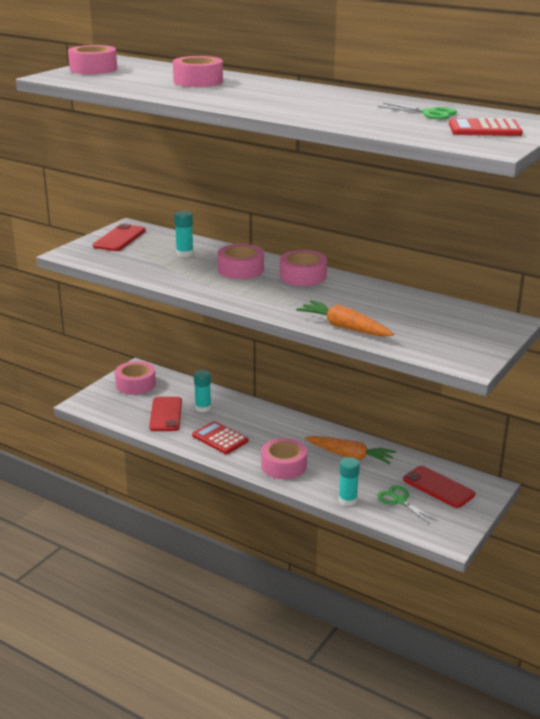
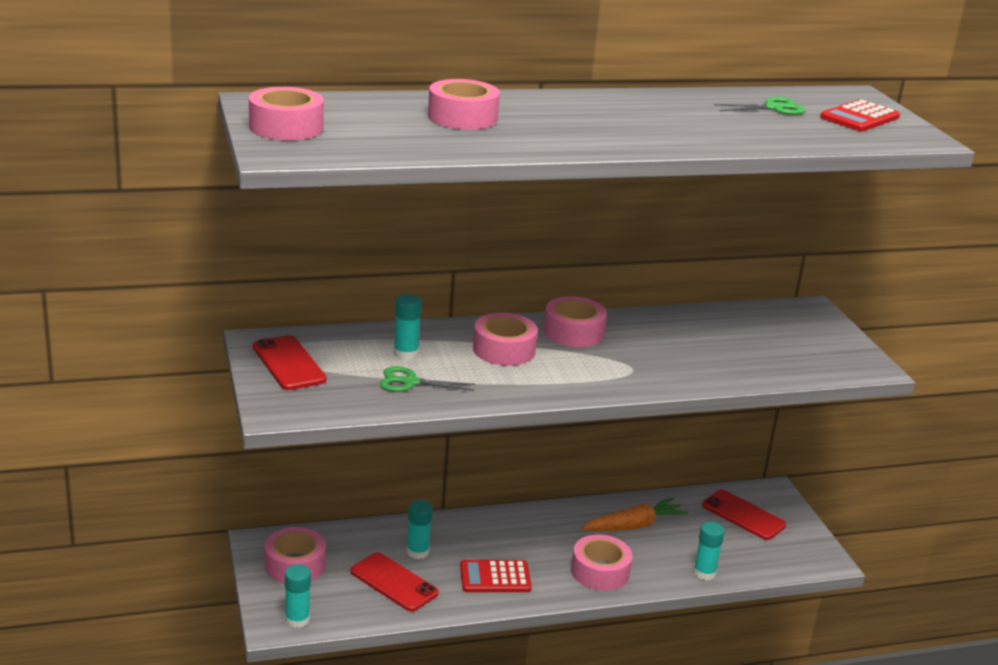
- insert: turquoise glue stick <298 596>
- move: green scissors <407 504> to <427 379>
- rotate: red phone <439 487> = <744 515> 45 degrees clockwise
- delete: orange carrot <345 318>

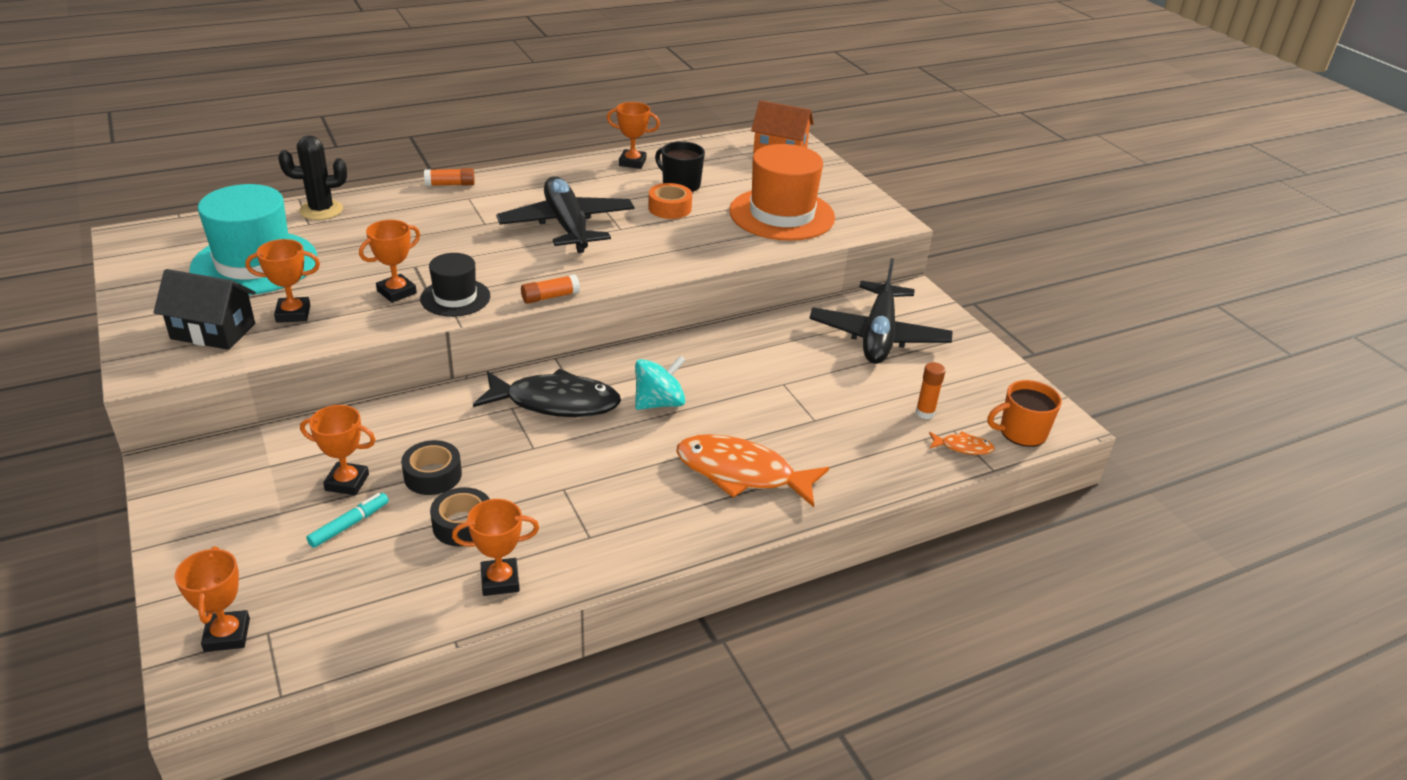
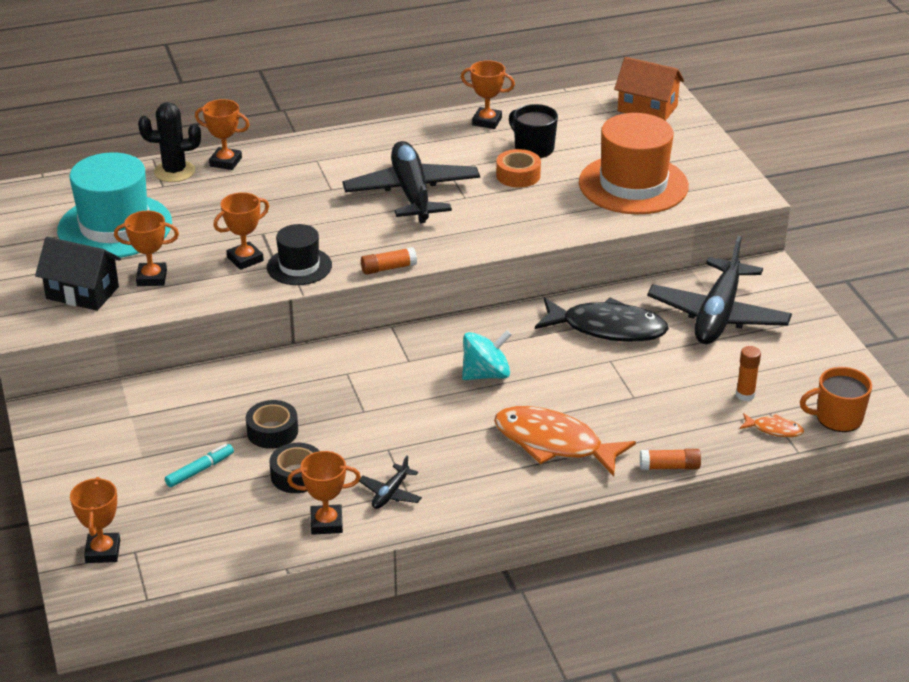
- move: orange trophy <338 450> to <222 134>
- insert: black plane <390 482>
- move: black fish <547 393> to <602 319>
- move: orange glue stick <449 177> to <670 459>

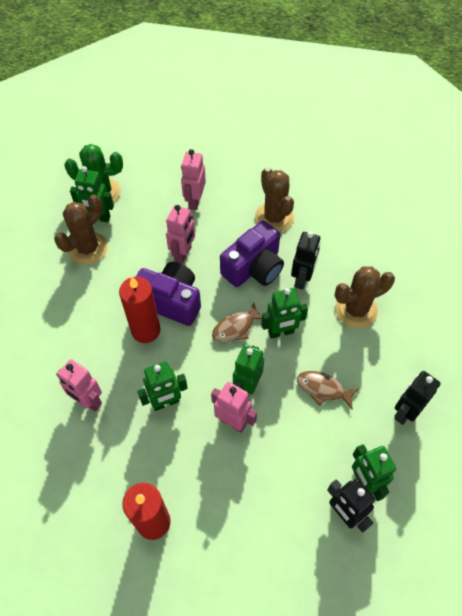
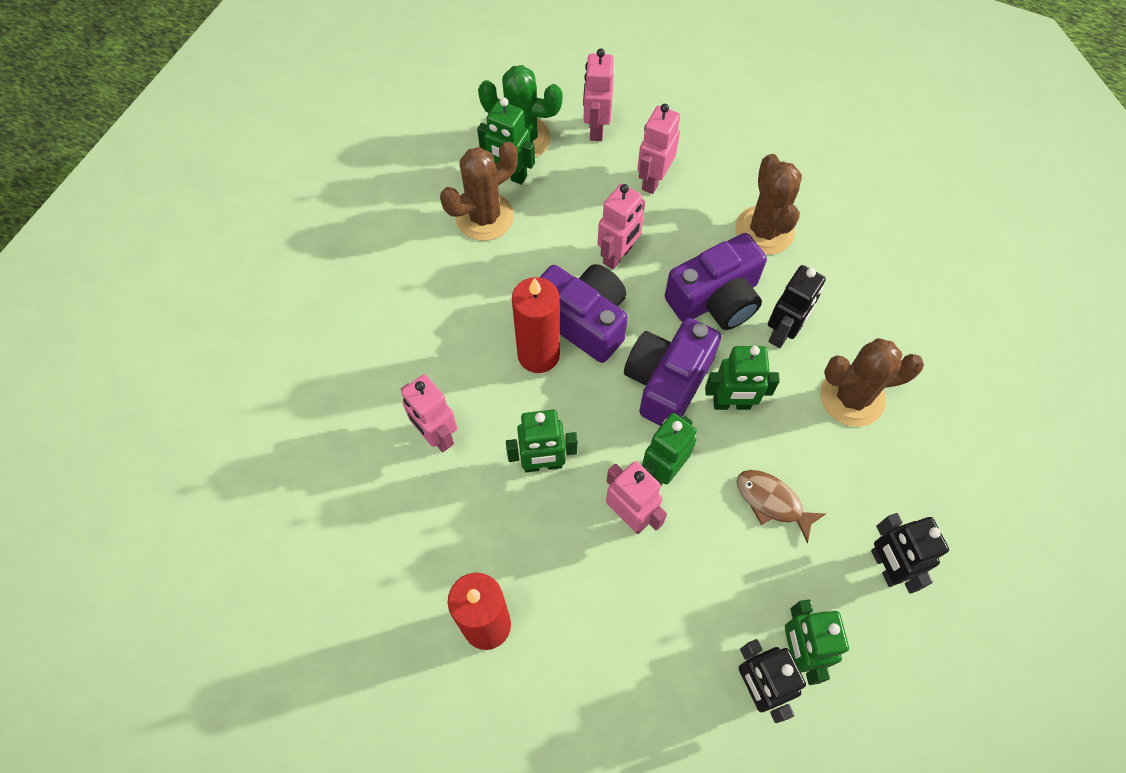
- insert: pink robot <598 94>
- replace: brown fish <237 322> to purple camera <672 372>
- rotate: black robot <417 398> = <910 553> 75 degrees counterclockwise

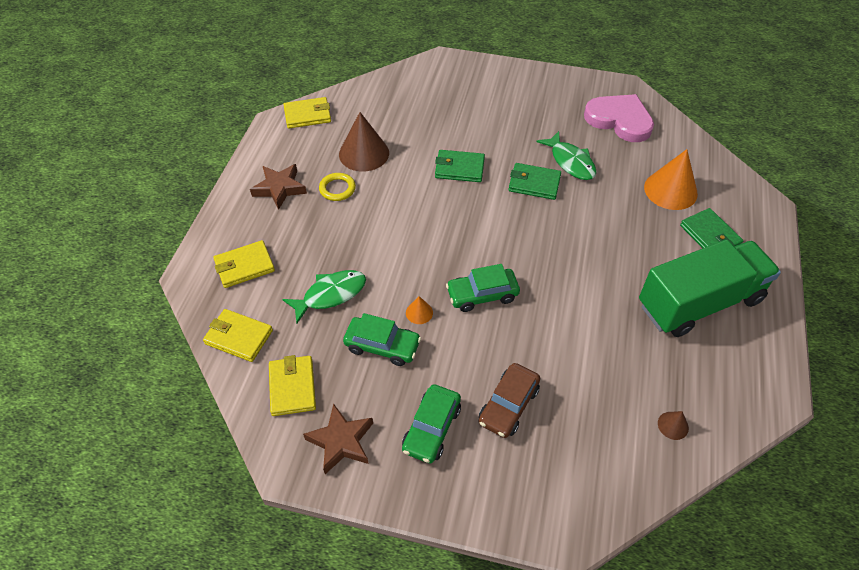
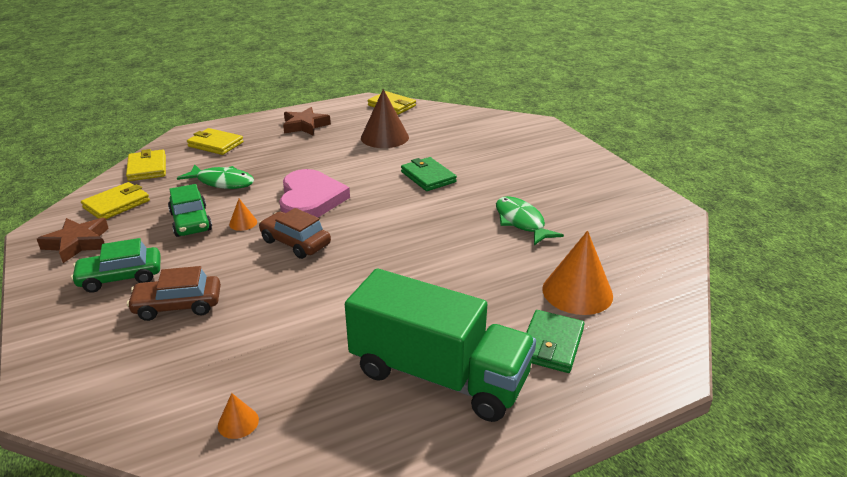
- recolor: brown cone <673 425> to orange cone <238 416>
- recolor: green car <483 288> to brown car <295 233>
- move: pink heart <619 118> to <314 193>
- rotate: green fish <566 155> = <530 220> 135 degrees clockwise
- delete: yellow ring <337 187>
- delete: green wallet <534 181>

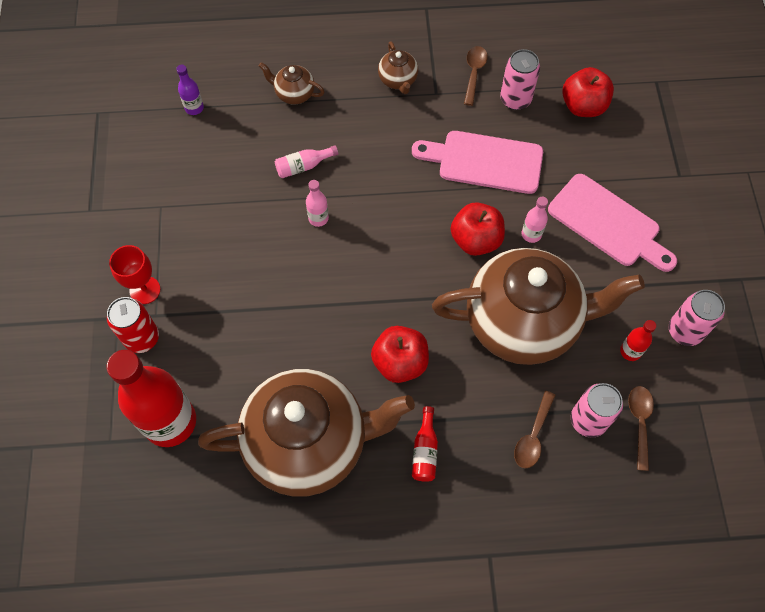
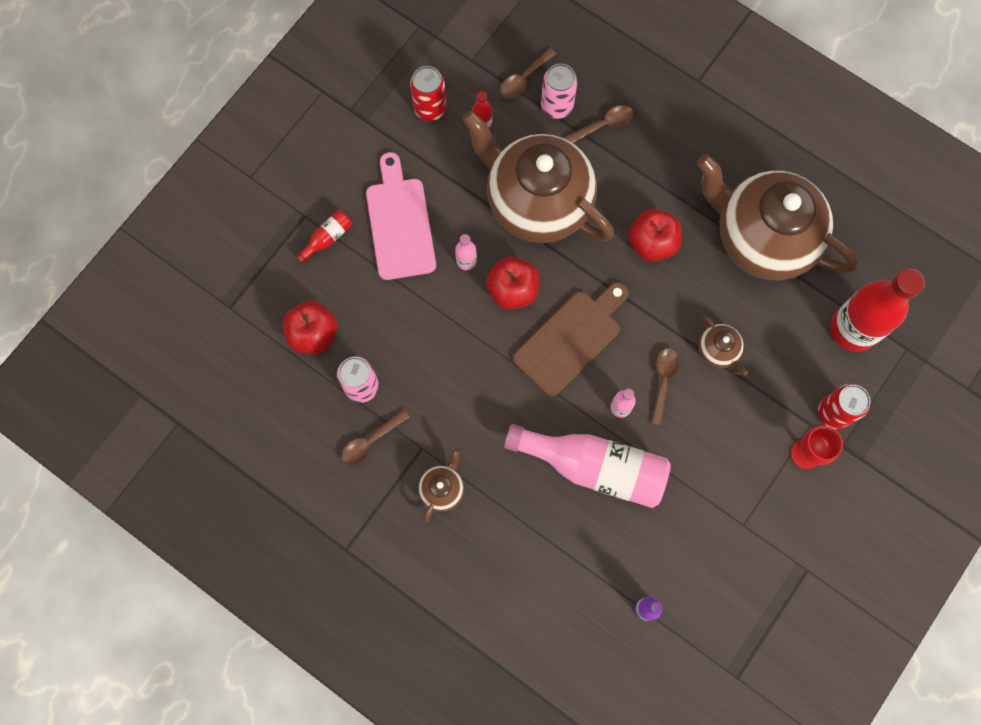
- move: red bottle <425 444> to <324 236>
- recolor: pink can <697 318> to red can <428 93>
- resize: pink bottle <306 161> = <587 466> x2.37
- insert: brown cutting board <571 339>
- insert: brown spoon <665 386>
- move: brown teapot <291 83> to <723 345>
- delete: pink cutting board <477 162>

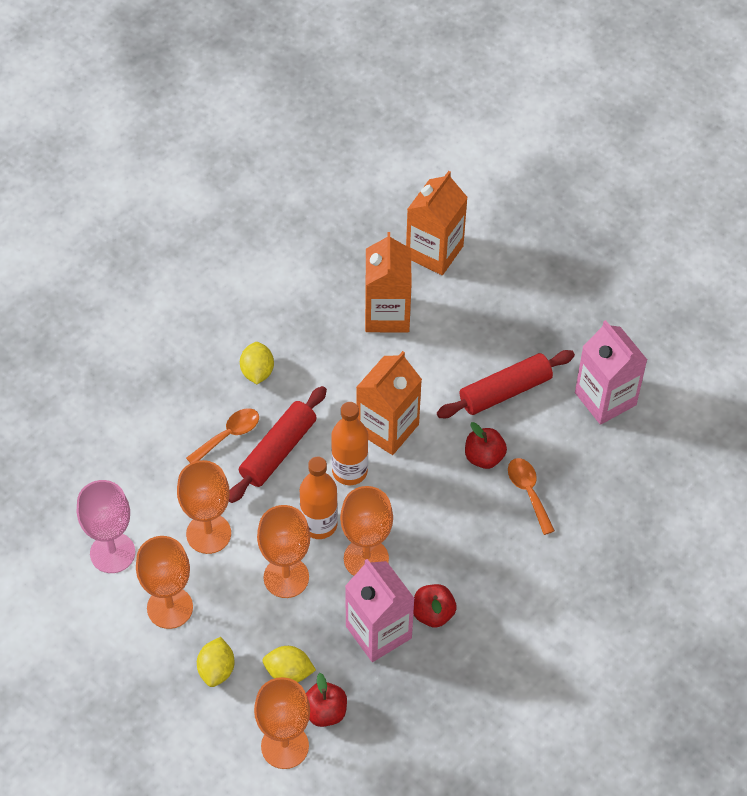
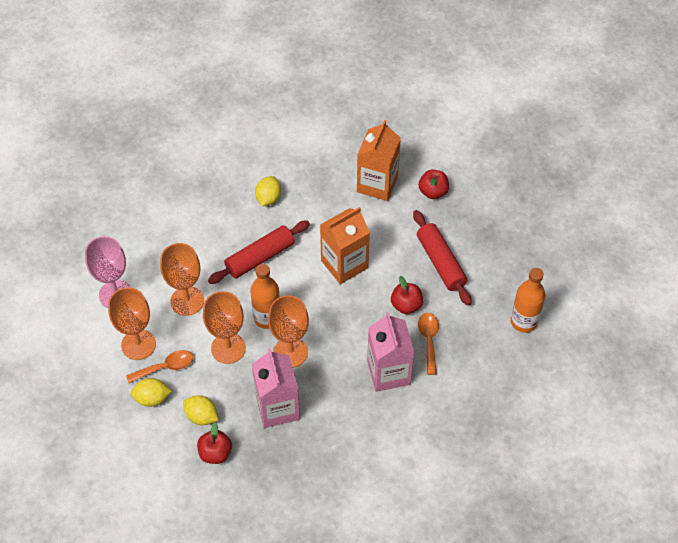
- move: orange spoon <222 435> to <159 366>
- rotate: yellow lemon <216 662> = <151 392> 60 degrees clockwise
- move: pink carton <611 372> to <391 352>
- rotate: red rolling pin <506 384> = <442 258> 75 degrees clockwise
- move: red apple <434 606> to <434 184>
- move: orange bottle <349 443> to <528 300>
- delete: orange goblet <282 723>
- delete: orange carton <437 223>

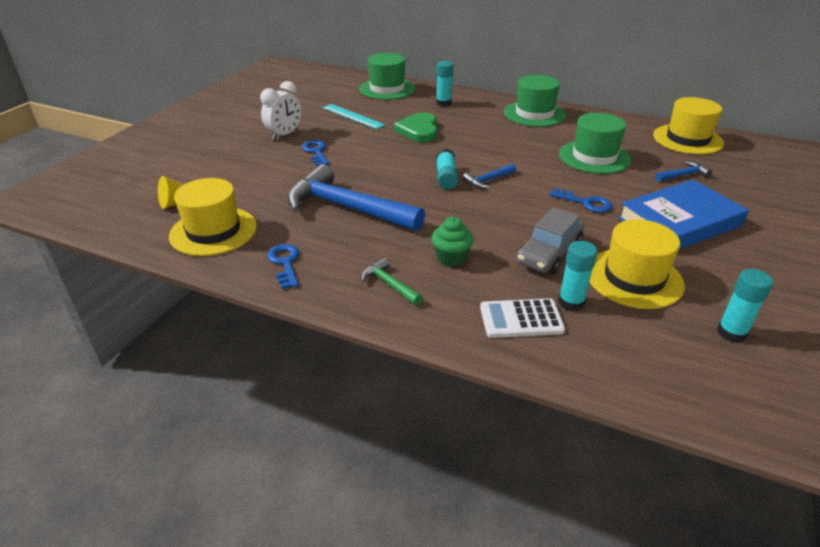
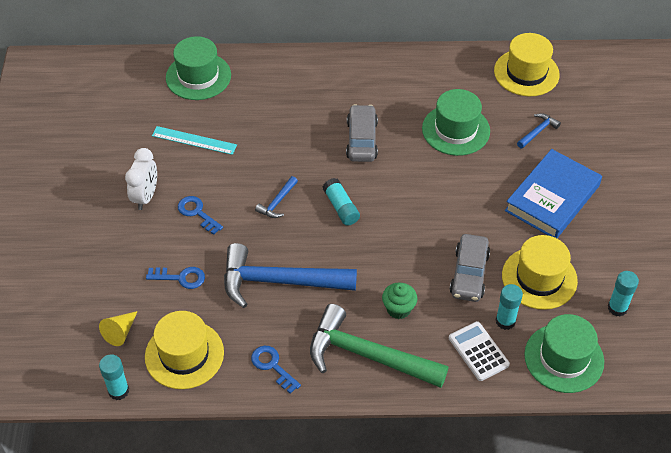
- move: turquoise glue stick <445 83> to <114 377>
- move: blue key <581 200> to <175 278>
- move: blue hammer <489 176> to <276 197>
- resize: green hammer <392 281> = <379 346> x2.34
- insert: grey car <362 133>
- rotate: white calculator <522 318> = <479 351> 90 degrees clockwise
- move: green hat <535 101> to <564 353>
- delete: green heart <415 127>

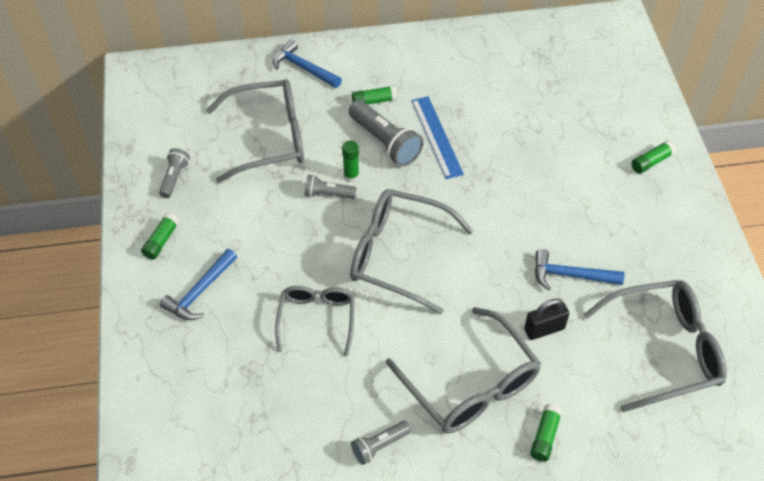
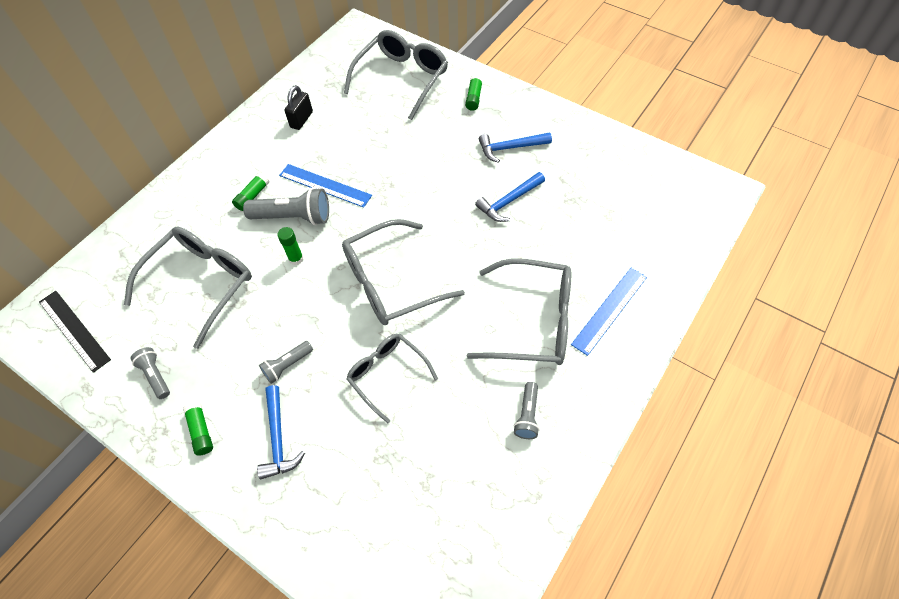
- insert: black ruler <75 332>
- move: grey flashlight <330 186> to <286 362>
- move: black padlock <546 319> to <298 107>
- move: grey glasses <655 346> to <396 75>
- move: blue hammer <307 64> to <515 147>
- replace: green glue stick <546 433> to blue ruler <609 312>

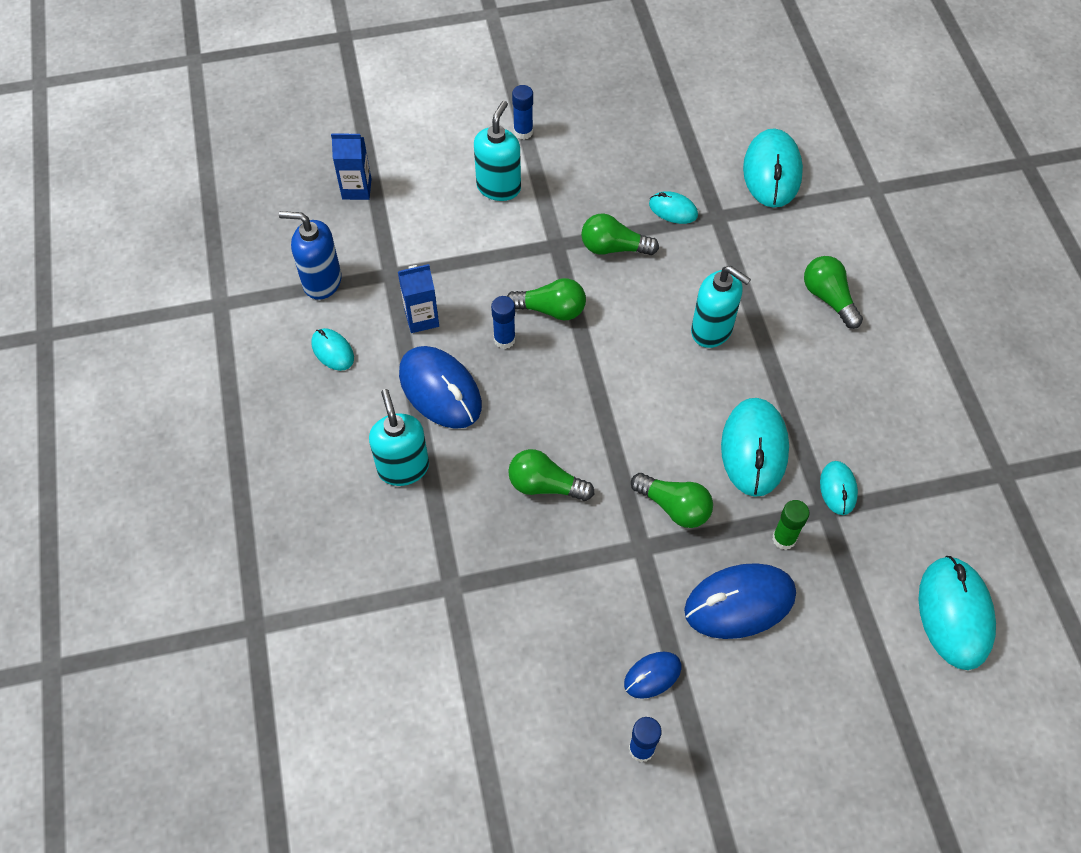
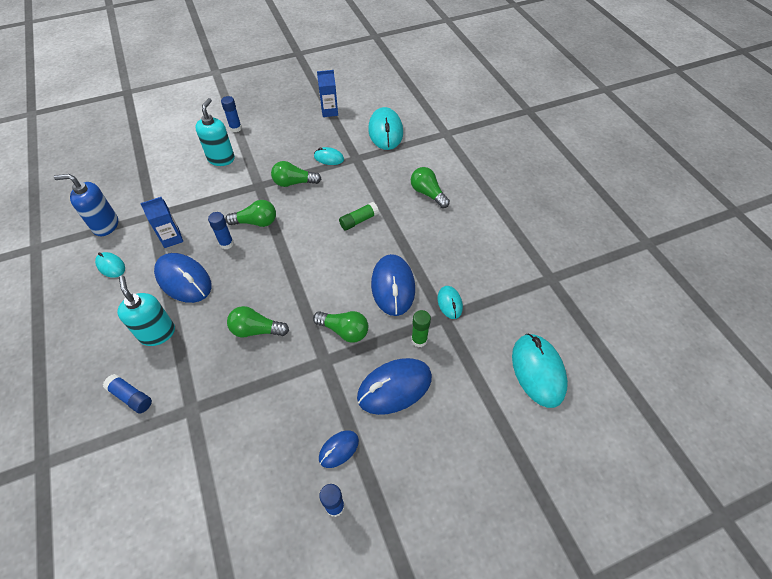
- insert: blue glue stick <127 393>
- move: blue carton <351 166> to <327 93>
- replace: turquoise soap dispenser <721 307> to green glue stick <359 216>
- recolor: turquoise mouse <755 447> to blue mouse <393 285>

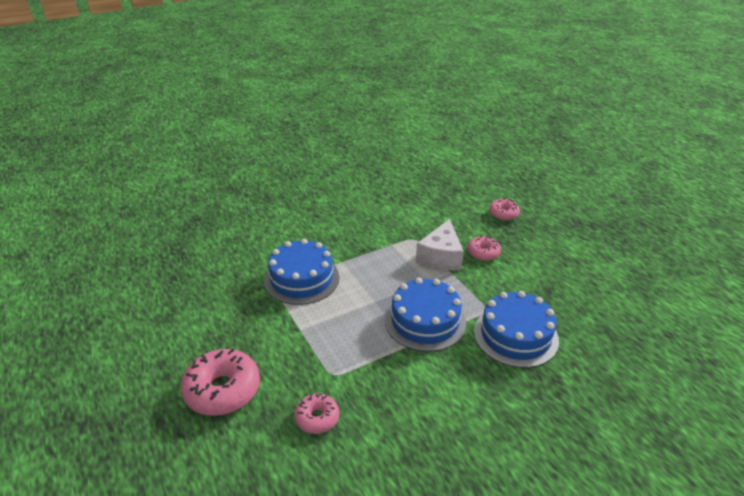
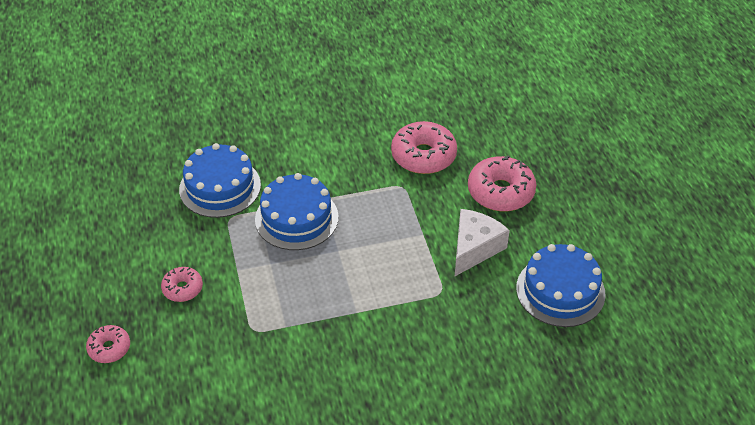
- resize: pink donut <316 414> = <424 147> x1.79
- move: white cheese <440 244> to <482 243>
- move: blue cake <301 272> to <561 285>

